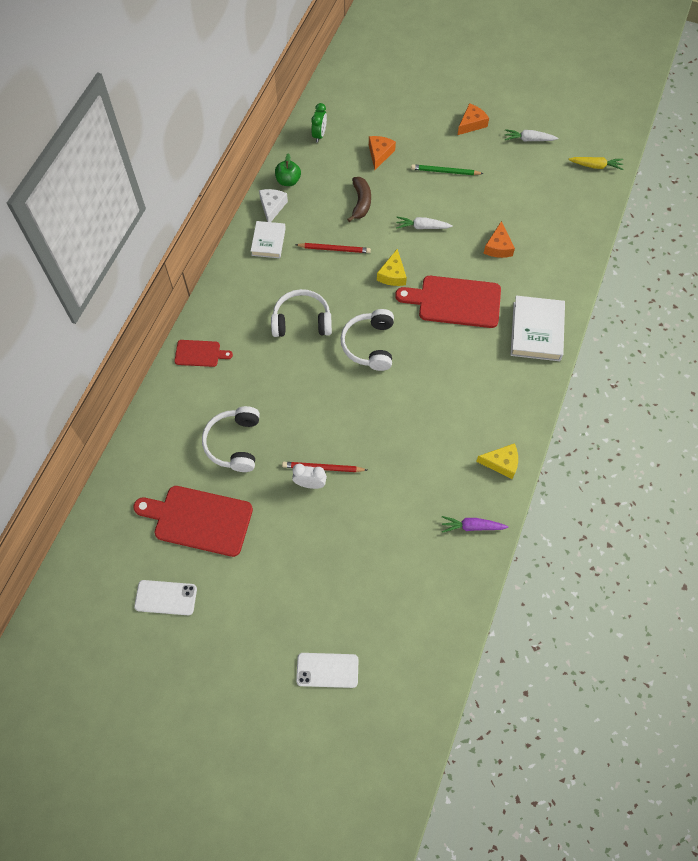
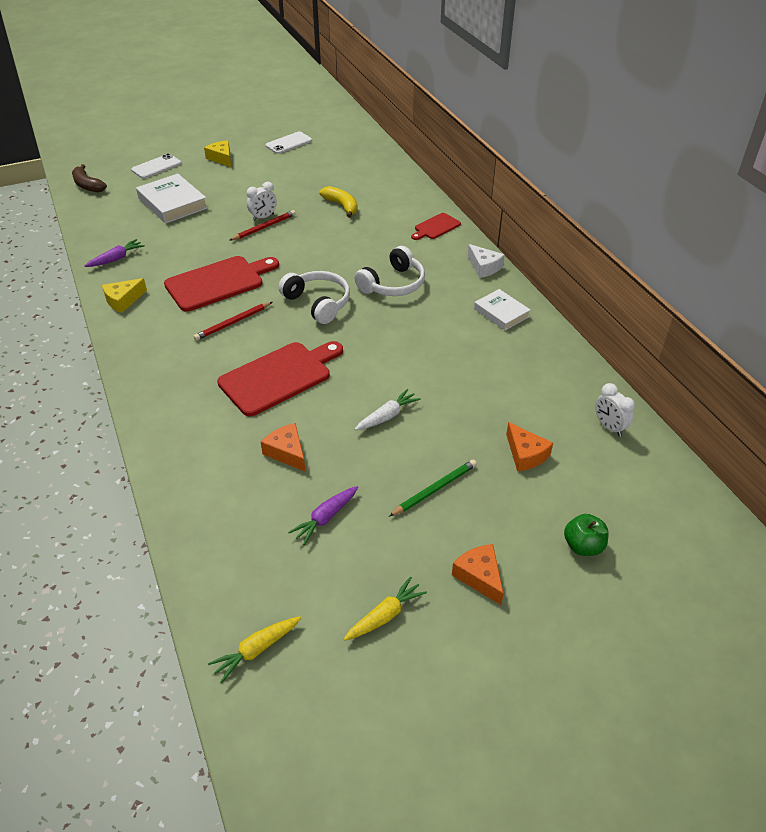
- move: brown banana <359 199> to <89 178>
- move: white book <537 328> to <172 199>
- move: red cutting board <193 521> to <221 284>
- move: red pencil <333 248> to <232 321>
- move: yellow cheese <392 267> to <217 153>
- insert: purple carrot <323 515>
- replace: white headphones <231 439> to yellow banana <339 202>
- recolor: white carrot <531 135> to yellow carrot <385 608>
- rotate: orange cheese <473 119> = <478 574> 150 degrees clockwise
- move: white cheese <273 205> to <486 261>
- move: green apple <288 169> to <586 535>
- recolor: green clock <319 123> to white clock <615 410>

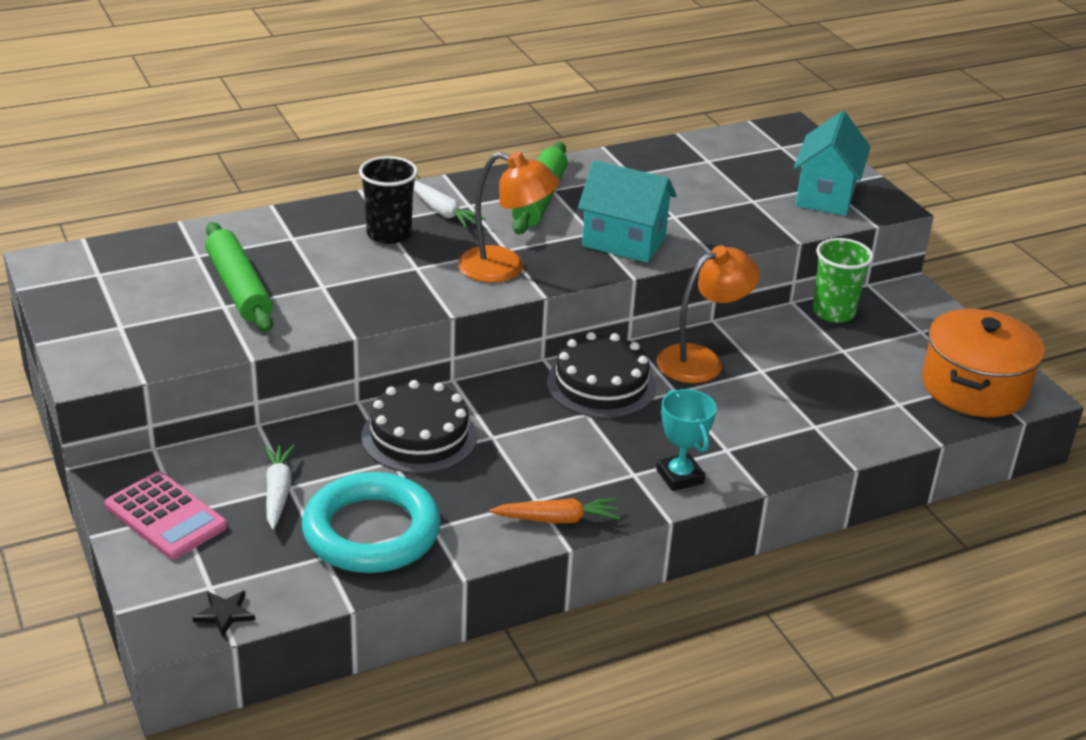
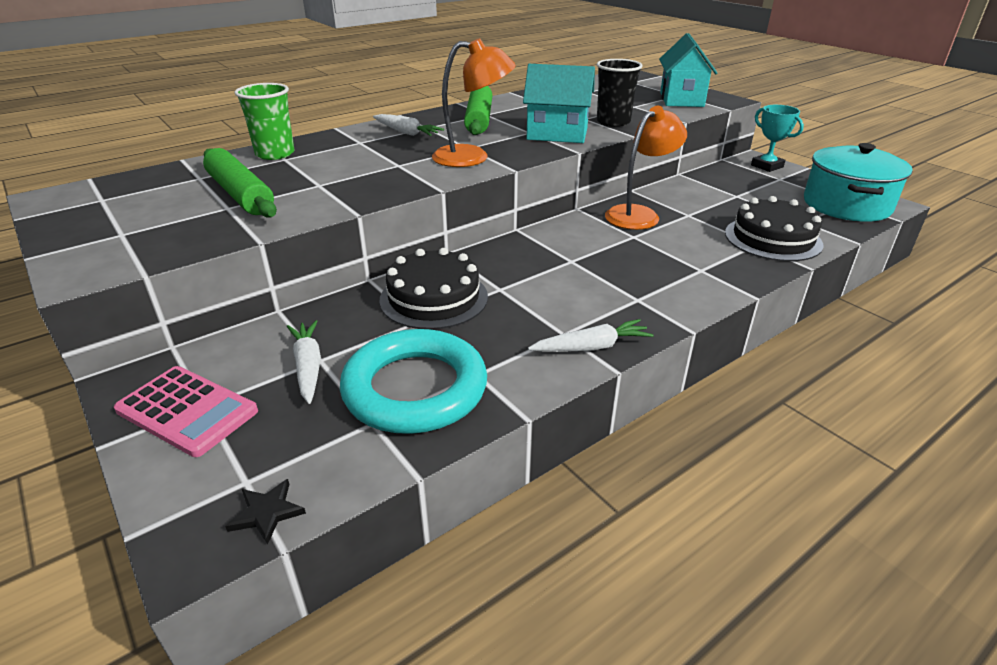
- move: green cup <842 280> to <265 121>
- recolor: orange carrot <554 510> to white carrot <591 335>
- move: black cup <388 200> to <620 93>
- move: black cake <601 375> to <774 228>
- move: turquoise trophy <687 440> to <777 138>
- recolor: orange pot <983 363> to turquoise pot <858 182>

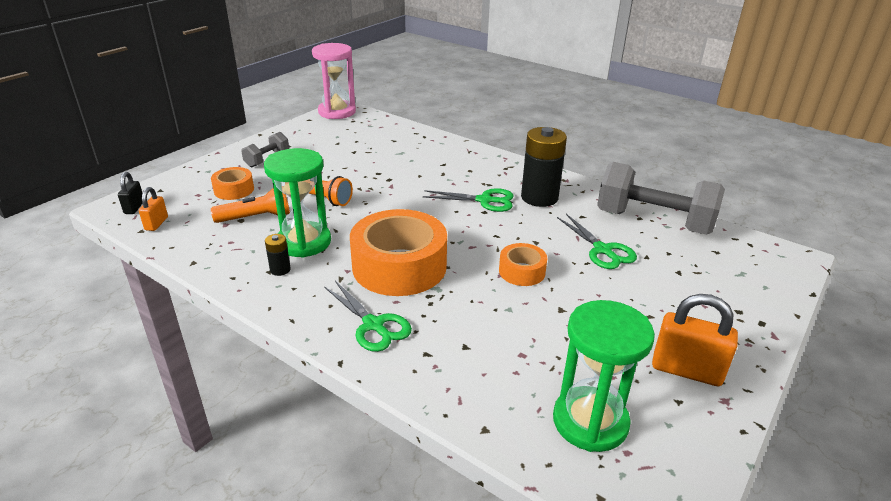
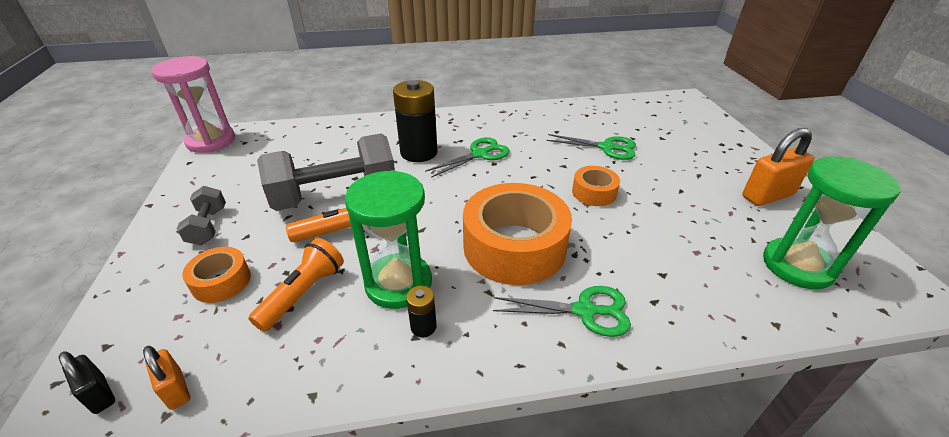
- move: grey dumbbell <661 198> to <326 172>
- move: black battery <544 167> to <415 121>

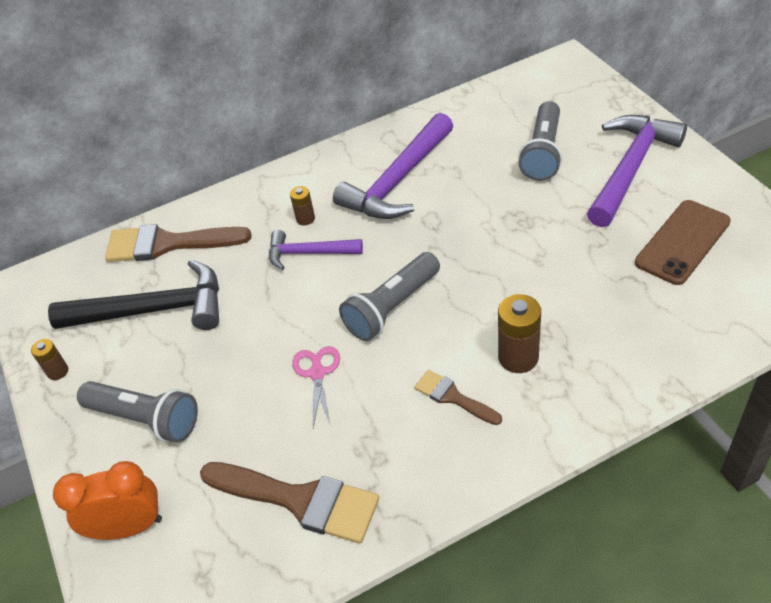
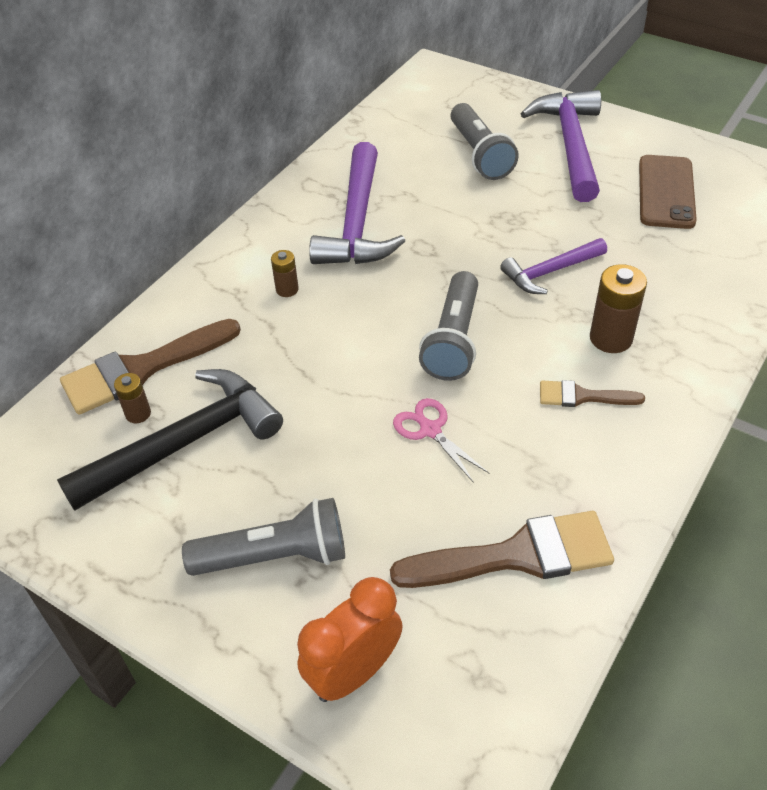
- move: brown battery <49 359> to <132 398>
- move: purple hammer <316 250> to <553 266>

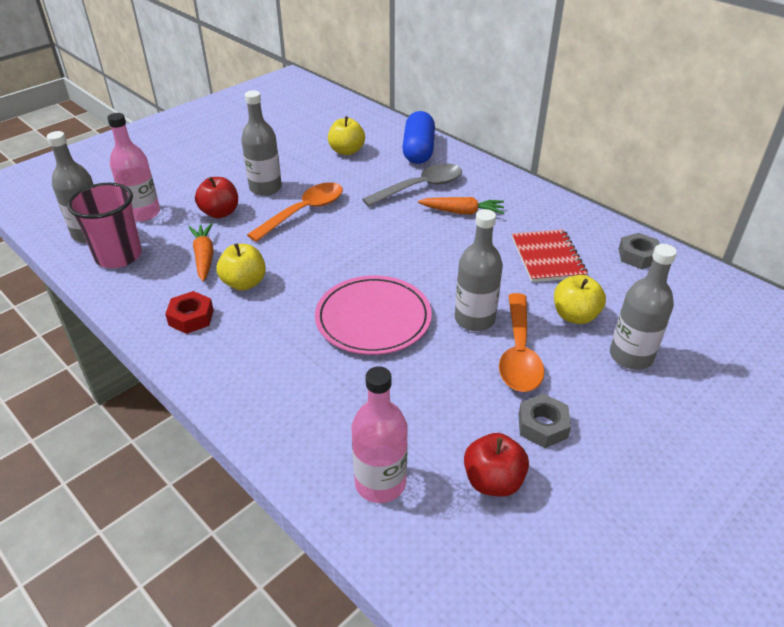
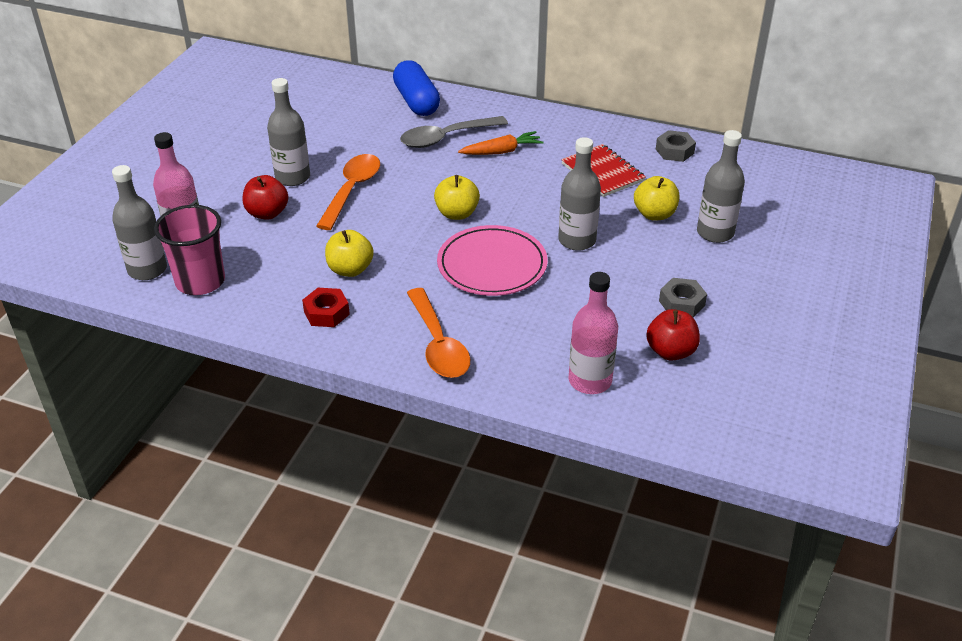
- rotate: grey spoon <412 185> = <454 132> 150 degrees counterclockwise
- move: orange spoon <521 342> to <438 333>
- move: yellow apple <346 135> to <457 197>
- delete: orange carrot <201 252>

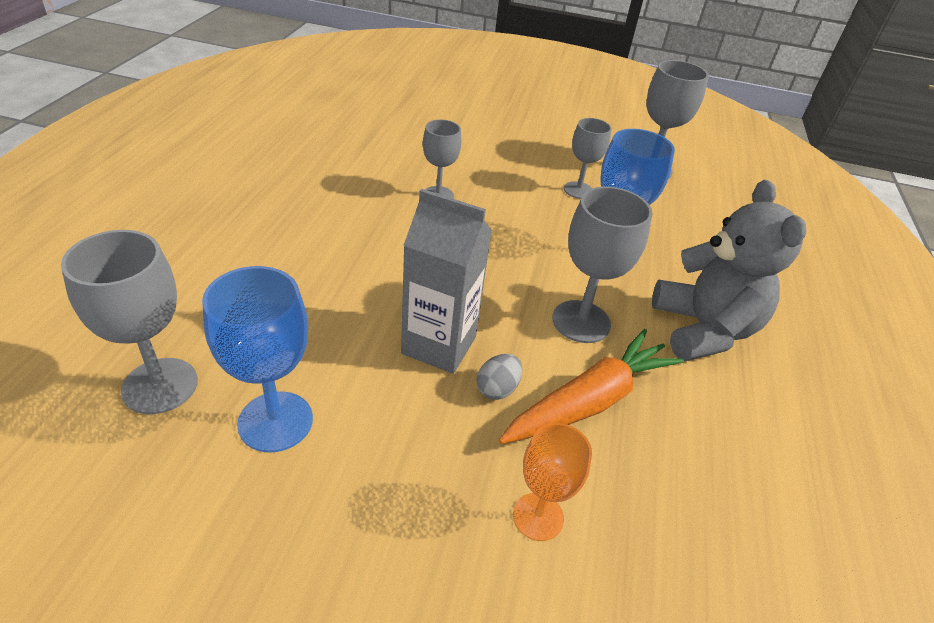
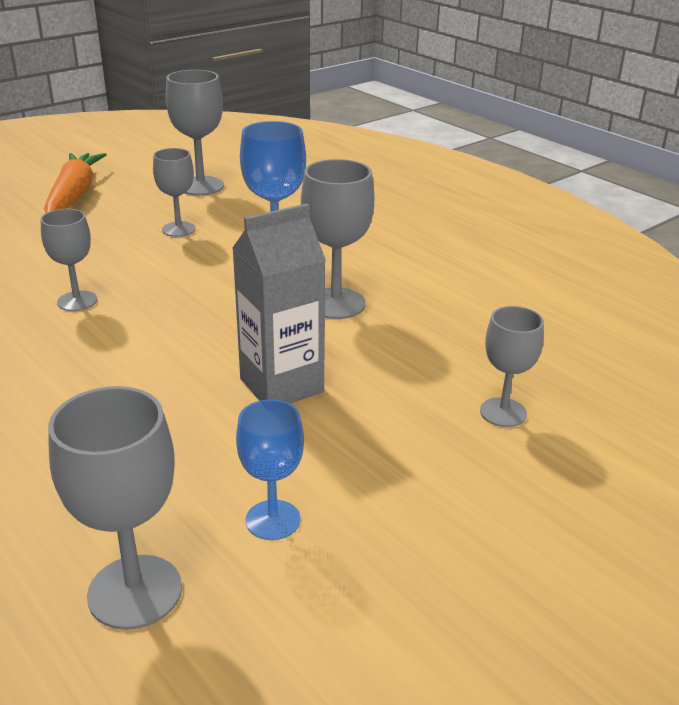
- move: orange carrot <591 386> to <75 183>
- resize: blue goblet <257 359> = <270 469> x0.65
- recolor: orange goblet <552 482> to grey goblet <512 366>
- delete: grey egg <499 377>
- delete: grey teddy bear <729 270>

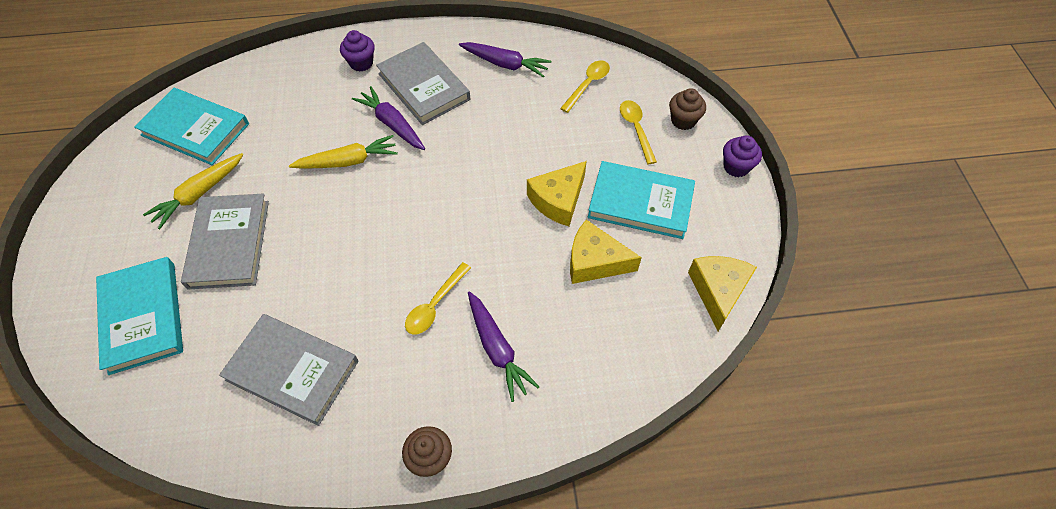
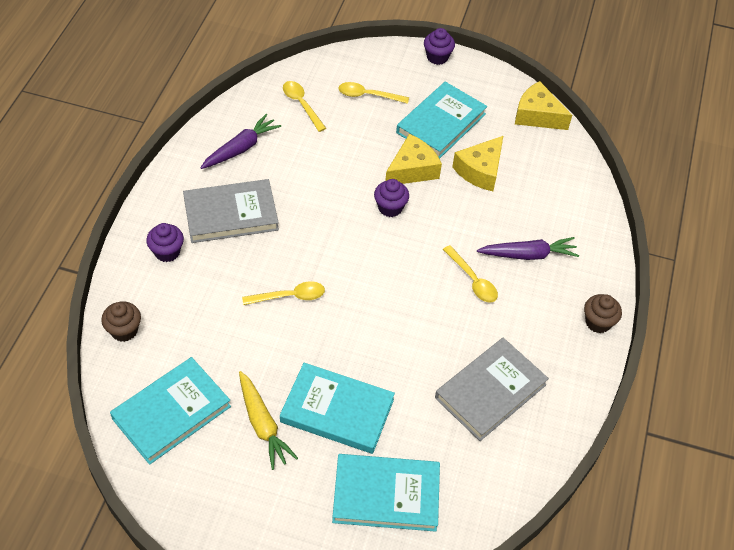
- move: brown cupcake <687 109> to <121 322>
- replace: yellow carrot <343 152> to yellow spoon <283 293>
- recolor: grey book <225 242> to turquoise book <337 408>
- insert: purple cupcake <391 198>
- rotate: yellow cheese <557 193> = <413 159> 105 degrees counterclockwise
- delete: purple carrot <388 118>

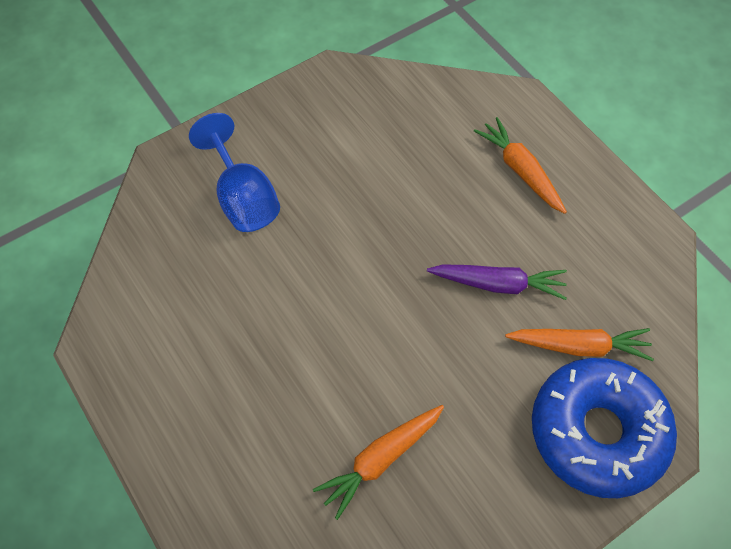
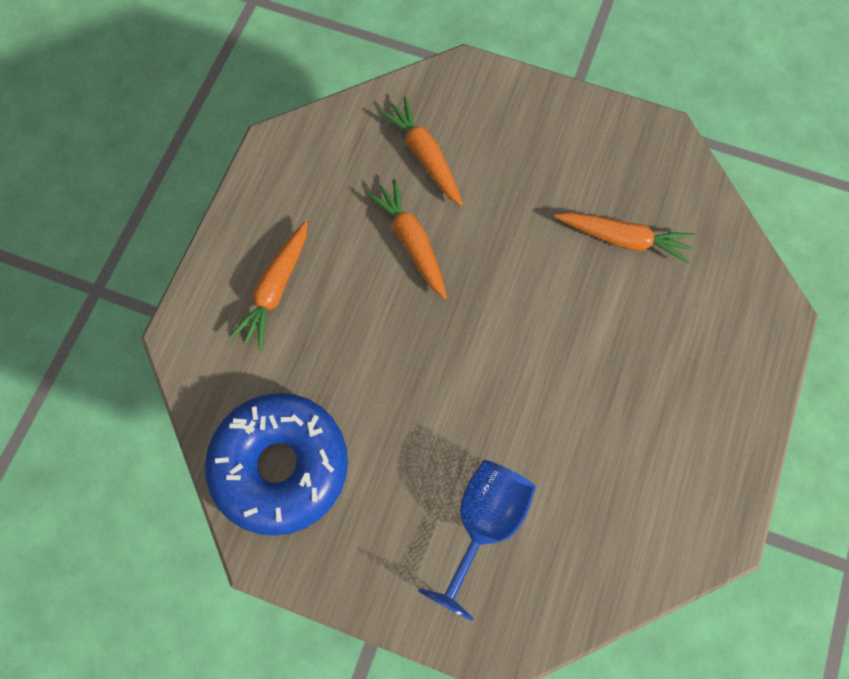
- move: blue donut <604 428> to <276 464>
- recolor: purple carrot <497 282> to orange carrot <406 239>

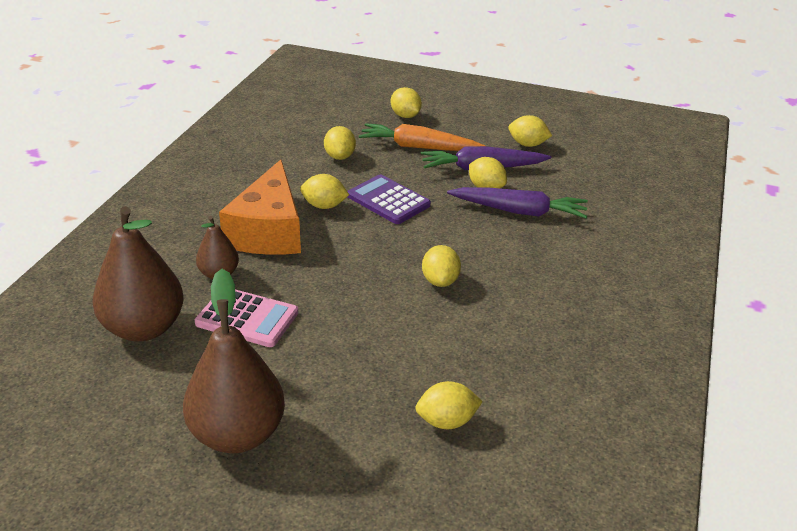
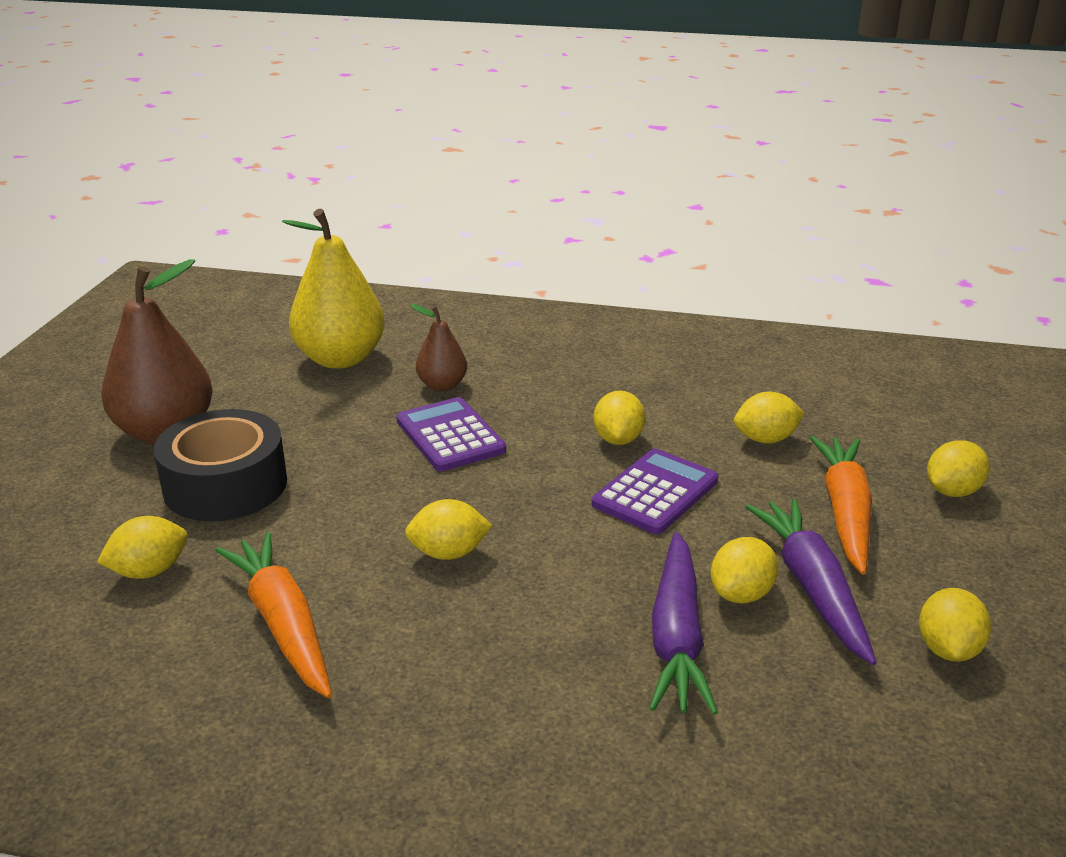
- rotate: yellow lemon <449 405> = <142 547> 75 degrees clockwise
- insert: black tape <220 465>
- insert: orange carrot <273 615>
- recolor: brown pear <138 273> to yellow pear <333 289>
- insert: purple calculator <451 434>
- delete: pink calculator <246 318>
- delete: orange cheese <260 207>

